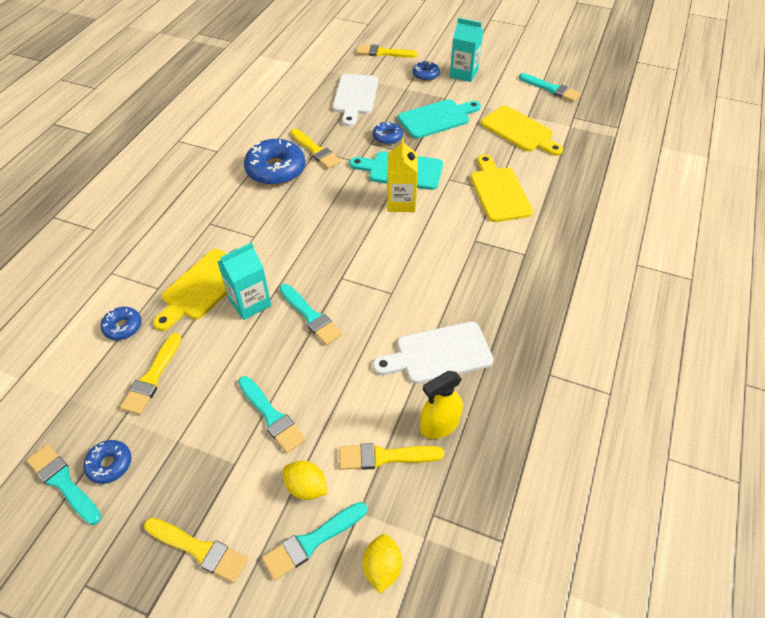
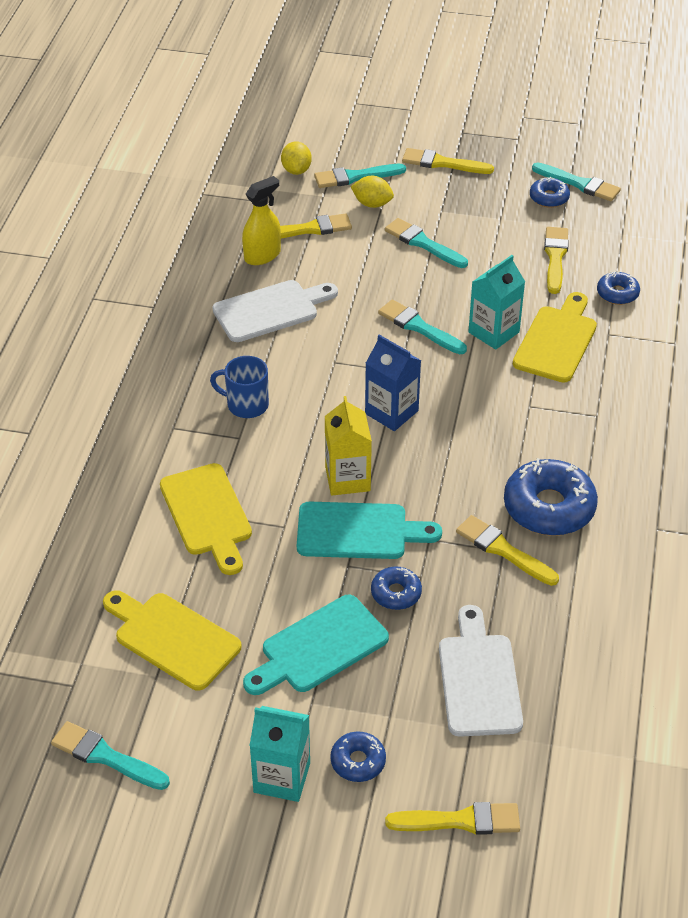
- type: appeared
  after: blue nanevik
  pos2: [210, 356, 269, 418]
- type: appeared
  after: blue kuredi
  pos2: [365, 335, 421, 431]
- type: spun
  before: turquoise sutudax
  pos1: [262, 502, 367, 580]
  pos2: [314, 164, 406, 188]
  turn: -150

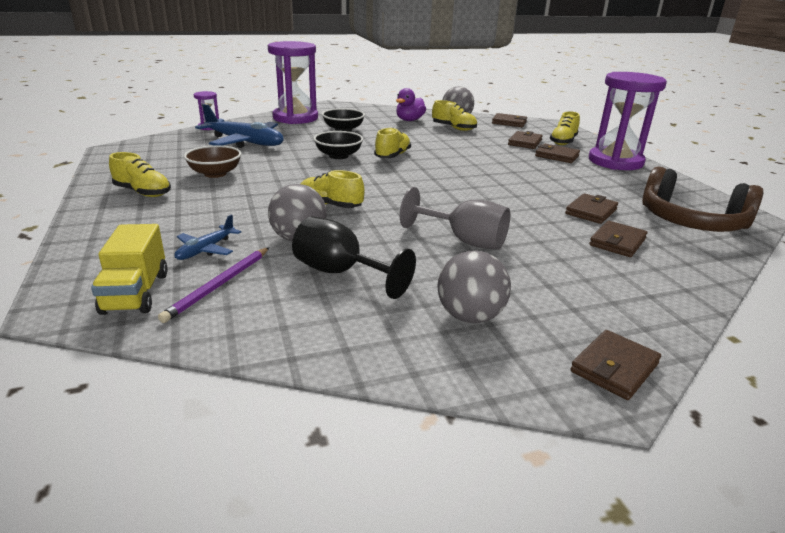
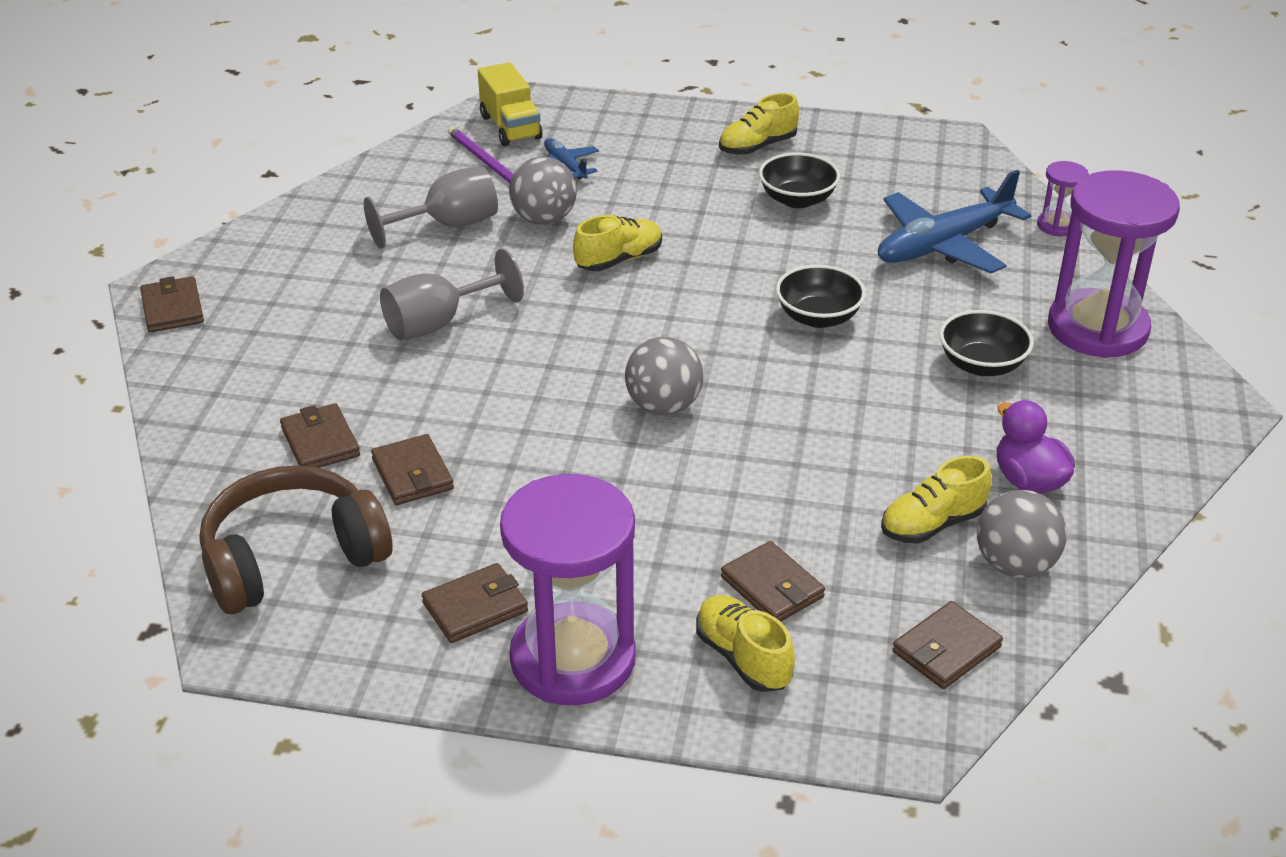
- type: missing
  before: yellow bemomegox
  pos1: [374, 128, 411, 158]
- type: relocated
  before: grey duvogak
  pos1: [438, 250, 511, 323]
  pos2: [625, 337, 703, 415]
- type: relocated
  before: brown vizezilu
  pos1: [535, 144, 580, 163]
  pos2: [422, 563, 528, 643]
- type: colour
  before: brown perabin
  after: black perabin
  pos1: [184, 145, 242, 178]
  pos2: [759, 153, 840, 208]
- type: colour
  before: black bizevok
  after: grey bizevok
  pos1: [292, 216, 416, 299]
  pos2: [364, 166, 498, 249]
- type: spun
  before: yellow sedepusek
  pos1: [91, 224, 168, 315]
  pos2: [478, 62, 542, 146]
  turn: -135

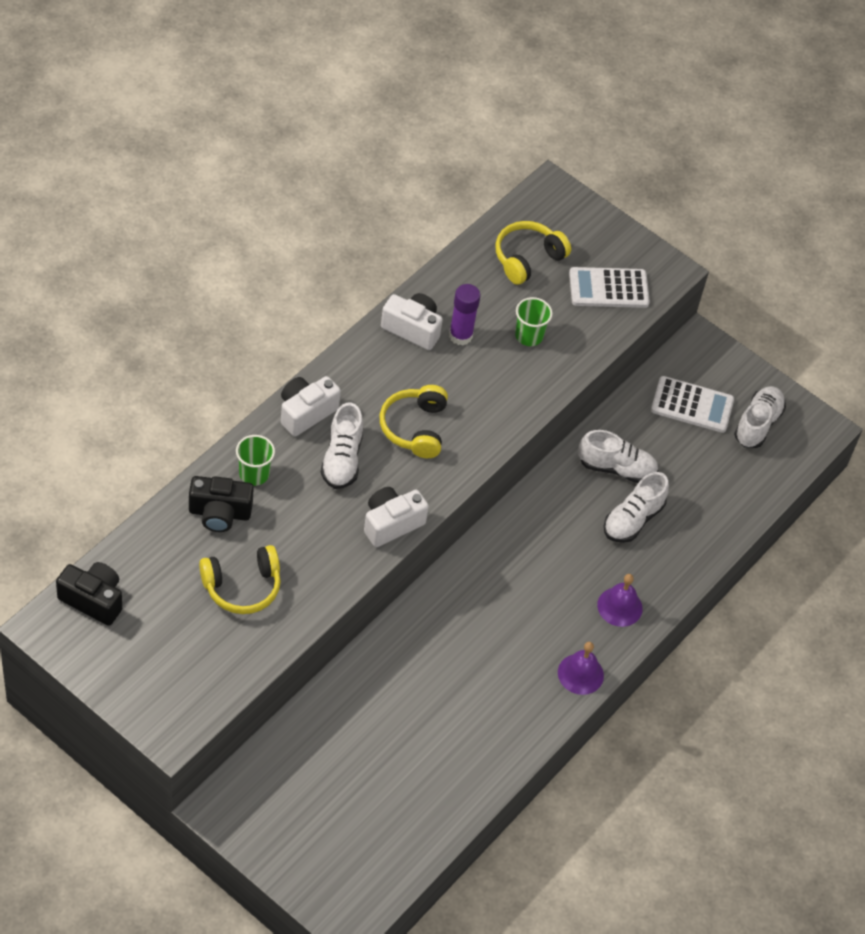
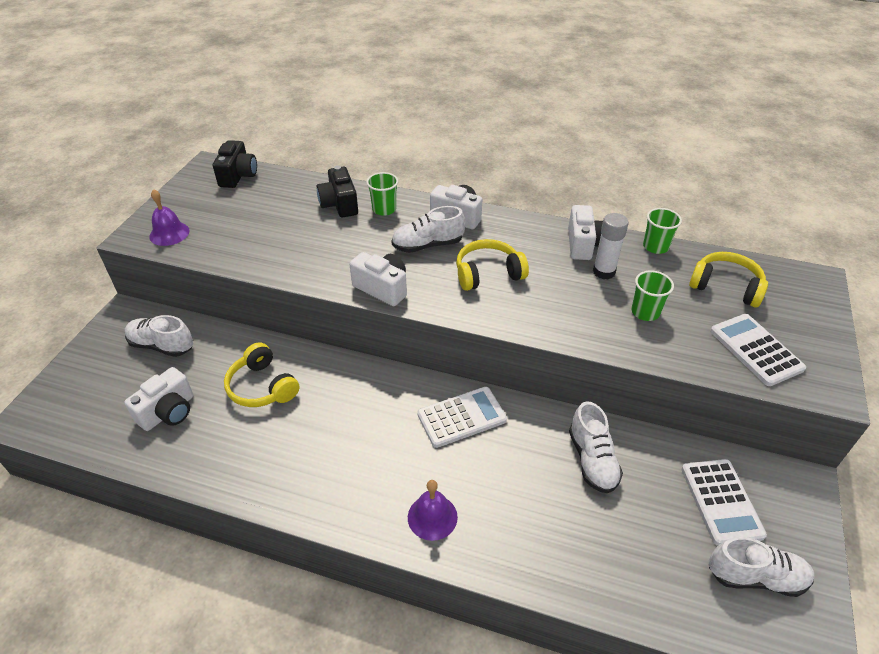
- type: appeared
  after: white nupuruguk
  pos2: [124, 367, 193, 431]
- type: appeared
  after: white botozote
  pos2: [417, 387, 507, 448]
- type: appeared
  after: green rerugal
  pos2: [643, 208, 682, 254]
- type: relocated
  before: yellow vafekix
  pos1: [199, 545, 281, 614]
  pos2: [224, 342, 299, 407]
- type: relocated
  before: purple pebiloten
  pos1: [558, 642, 604, 695]
  pos2: [149, 189, 190, 246]
- type: relocated
  before: white bemomegox
  pos1: [604, 472, 669, 543]
  pos2: [125, 315, 193, 357]
- type: colour
  before: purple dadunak
  after: white dadunak
  pos1: [449, 284, 480, 345]
  pos2: [593, 213, 629, 279]

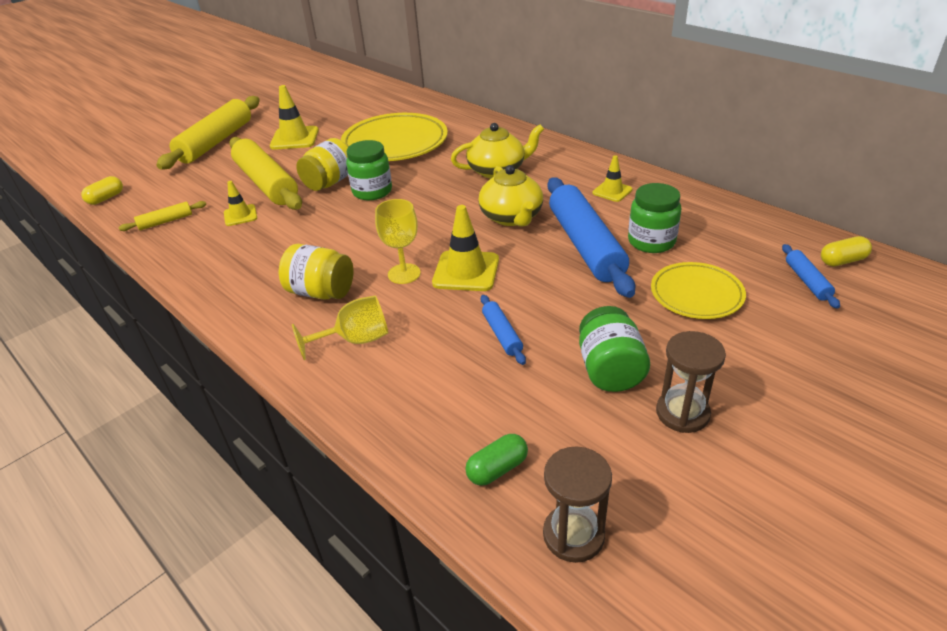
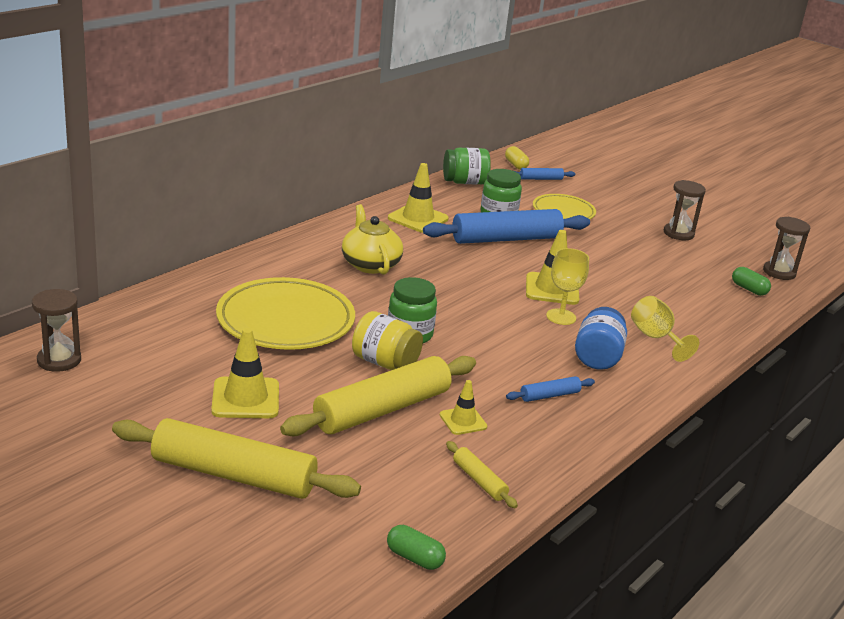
- type: missing
  before: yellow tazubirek
  pos1: [478, 165, 543, 227]
- type: appeared
  after: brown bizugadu
  pos2: [32, 289, 81, 372]
- type: relocated
  before: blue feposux
  pos1: [481, 295, 526, 365]
  pos2: [506, 376, 595, 402]
- type: relocated
  before: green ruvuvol
  pos1: [579, 306, 650, 392]
  pos2: [443, 148, 491, 184]
- type: colour
  before: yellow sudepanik
  after: green sudepanik
  pos1: [81, 176, 123, 205]
  pos2: [387, 525, 446, 570]
- type: colour
  before: yellow ruvuvol
  after: blue ruvuvol
  pos1: [279, 244, 354, 299]
  pos2: [575, 307, 627, 370]
- type: size
  before: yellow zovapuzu
  pos1: [592, 155, 632, 202]
  pos2: [388, 163, 449, 233]
  scale: 1.67

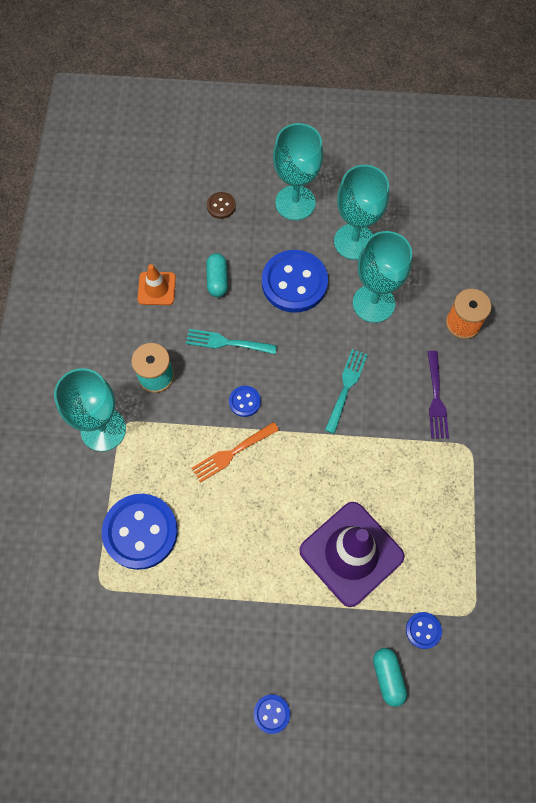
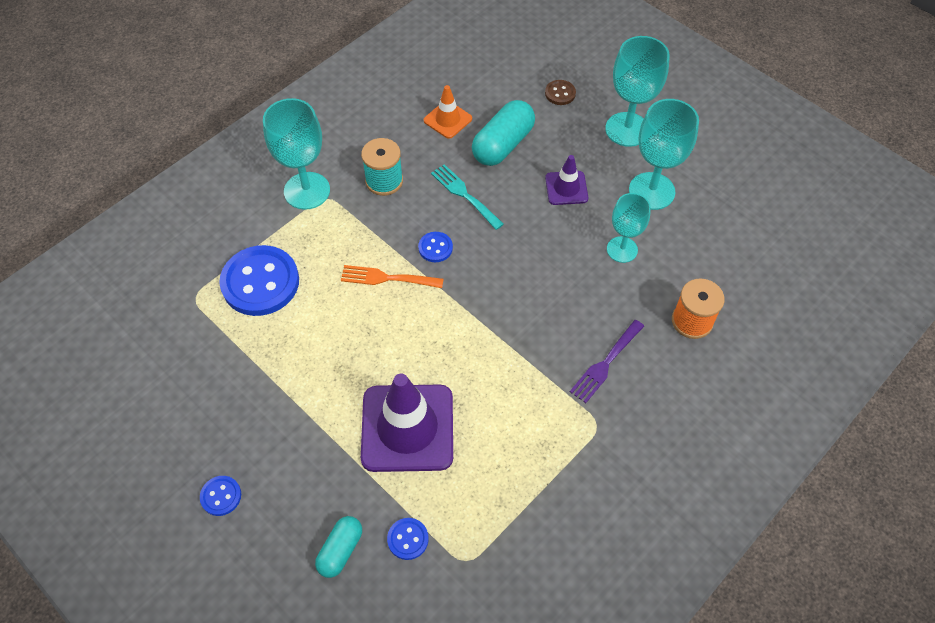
- type: missing
  before: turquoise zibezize
  pos1: [325, 349, 368, 434]
- type: exchanged
  before: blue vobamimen
  after: purple zovapuzu
  pos1: [262, 250, 328, 313]
  pos2: [545, 155, 588, 205]
- type: size
  before: turquoise sudepanik
  pos1: [206, 253, 228, 297]
  pos2: [472, 100, 535, 166]
  scale: 1.66
- type: size
  before: turquoise bizevok
  pos1: [353, 231, 412, 323]
  pos2: [607, 193, 651, 263]
  scale: 0.65

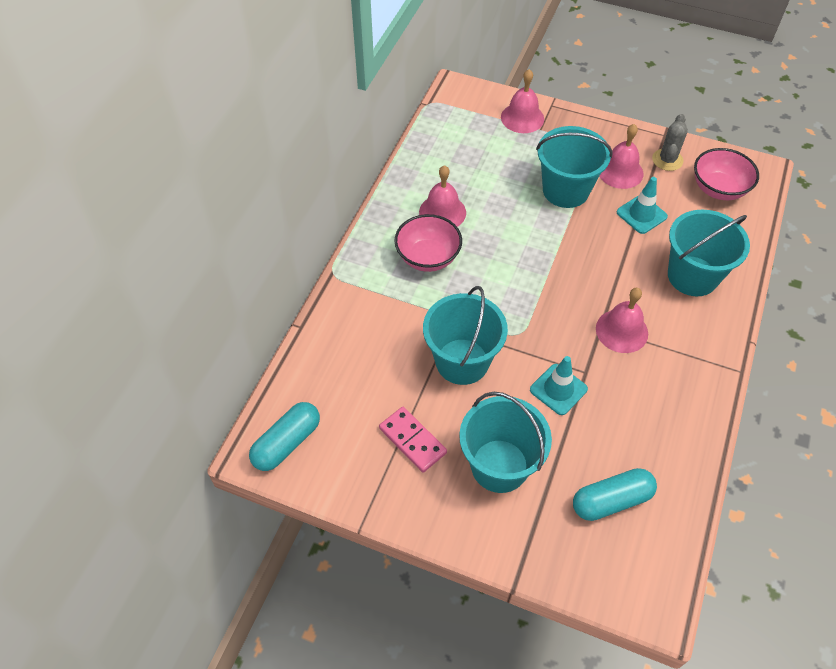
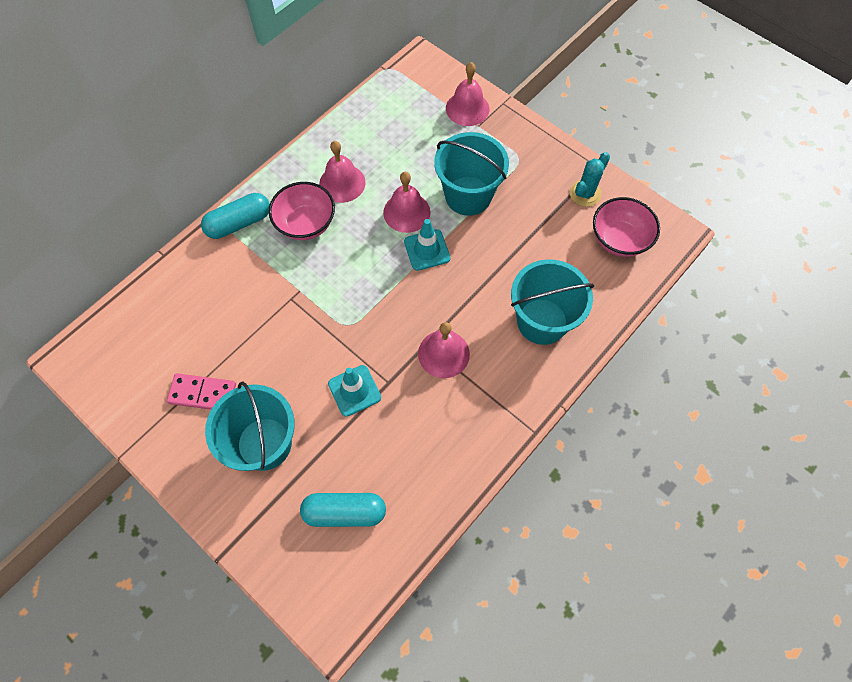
- type: missing
  before: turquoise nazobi
  pos1: [423, 286, 508, 385]
- type: relocated
  before: turquoise sudepanik
  pos1: [249, 402, 320, 471]
  pos2: [201, 193, 270, 239]
- type: relocated
  before: pink pebiloten
  pos1: [599, 124, 644, 189]
  pos2: [383, 172, 430, 233]
- type: relocated
  before: turquoise zovapuzu
  pos1: [617, 177, 668, 234]
  pos2: [404, 219, 451, 271]
- type: colour
  before: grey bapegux
  after: turquoise bapegux
  pos1: [652, 114, 688, 171]
  pos2: [570, 152, 610, 207]
- type: spun
  before: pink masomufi
  pos1: [379, 407, 447, 473]
  pos2: [167, 373, 236, 410]
  turn: -60

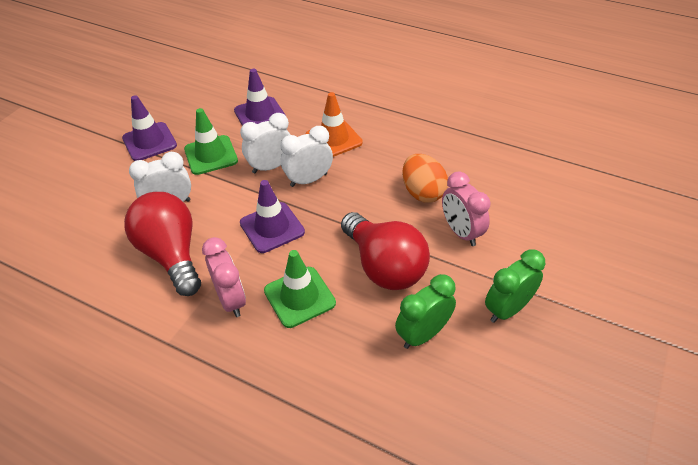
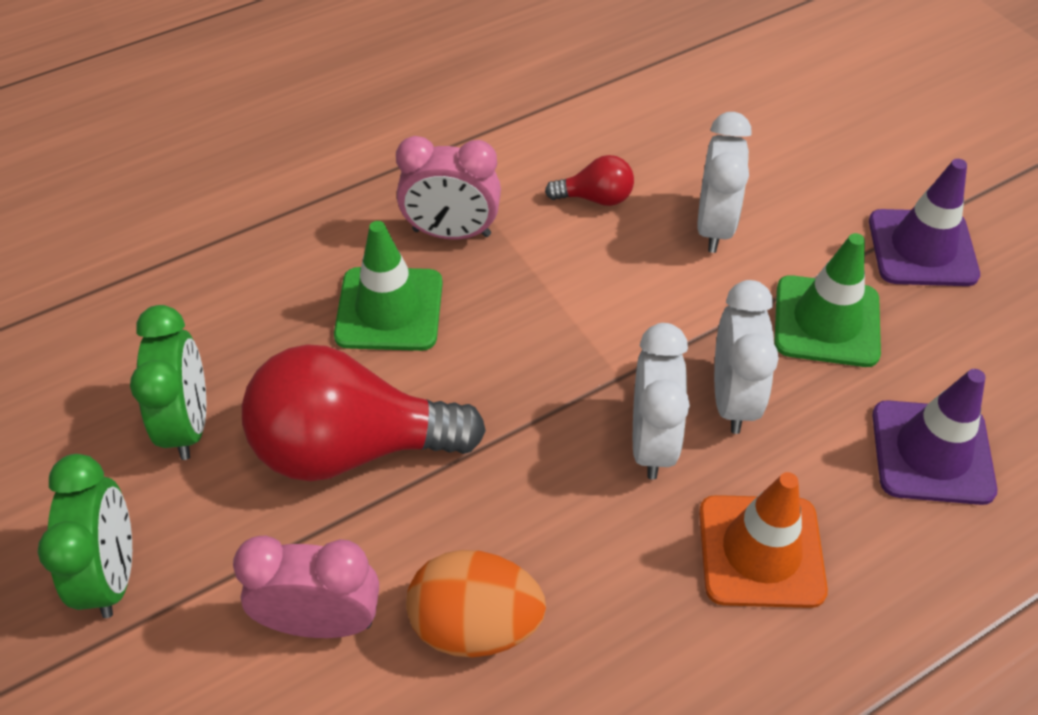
- type: missing
  before: purple zovapuzu
  pos1: [240, 180, 305, 253]
- type: size
  before: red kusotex
  pos1: [124, 192, 201, 296]
  pos2: [545, 155, 634, 206]
  scale: 0.45

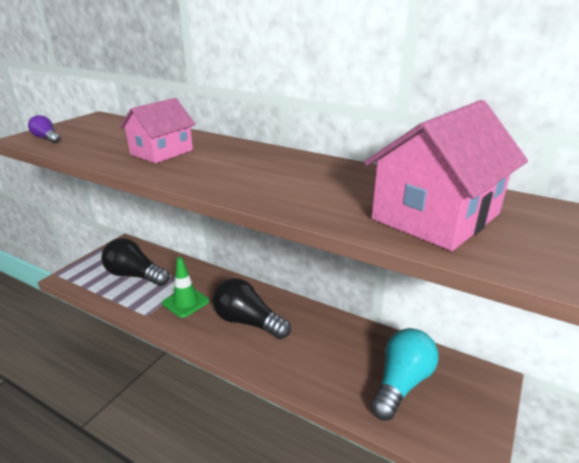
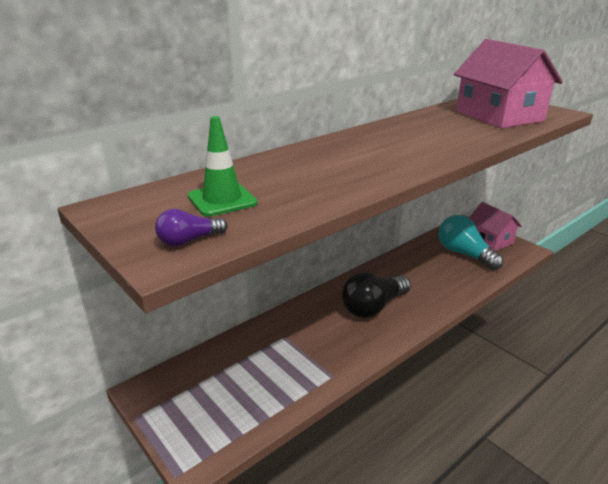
- type: missing
  before: black kusotex
  pos1: [101, 238, 170, 286]
- type: relocated
  before: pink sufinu
  pos1: [120, 98, 196, 163]
  pos2: [469, 202, 522, 251]
- type: relocated
  before: green zovapuzu
  pos1: [162, 257, 209, 318]
  pos2: [188, 116, 258, 217]

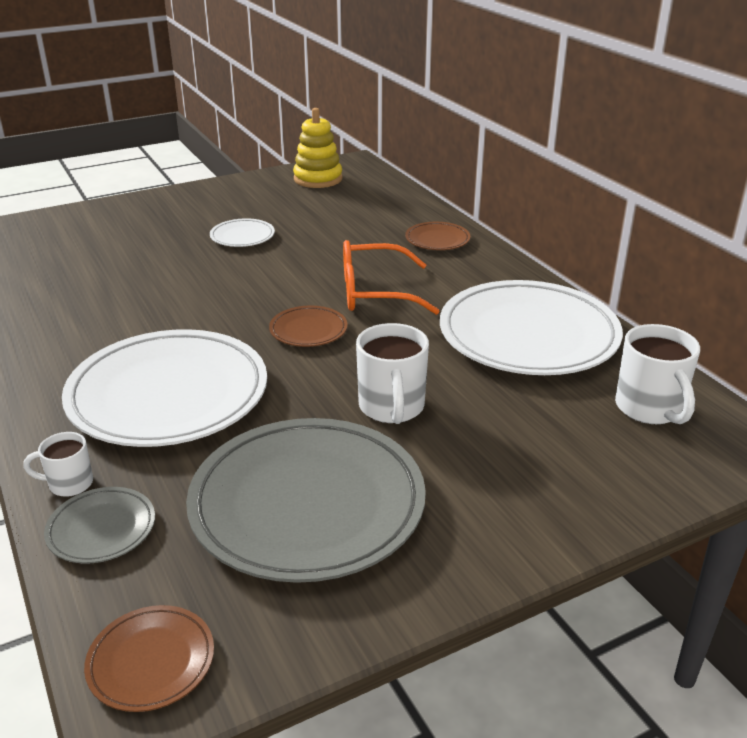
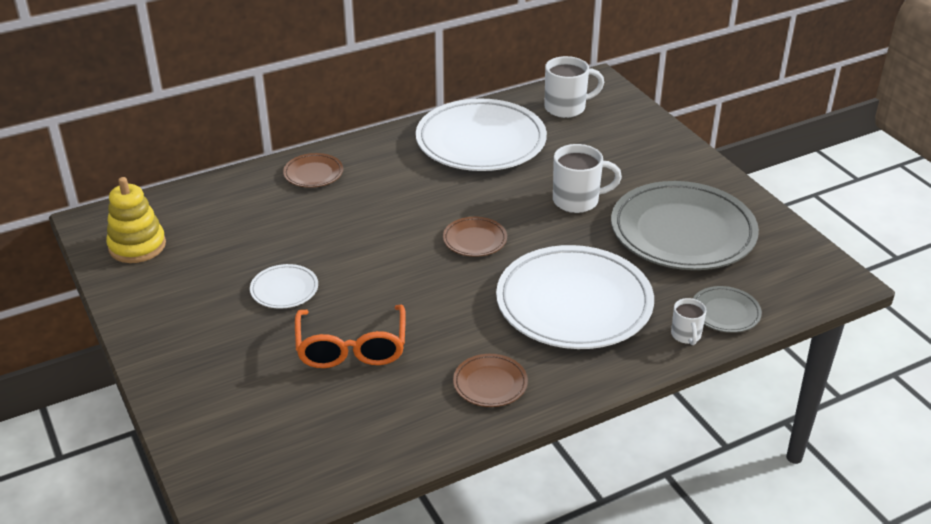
- type: relocated
  before: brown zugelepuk
  pos1: [84, 605, 214, 712]
  pos2: [453, 354, 528, 407]
- type: relocated
  before: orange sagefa
  pos1: [343, 240, 439, 315]
  pos2: [295, 305, 406, 368]

